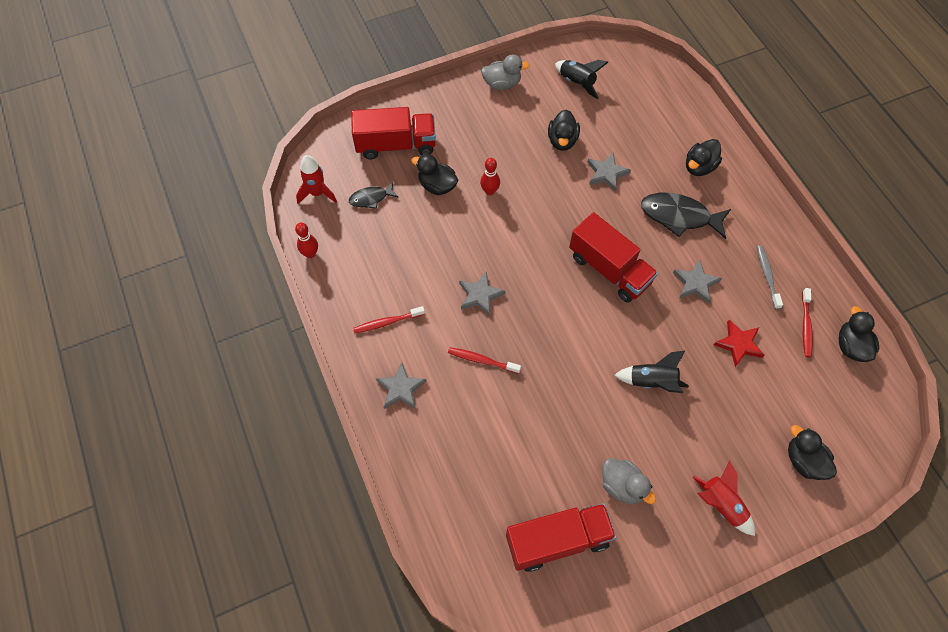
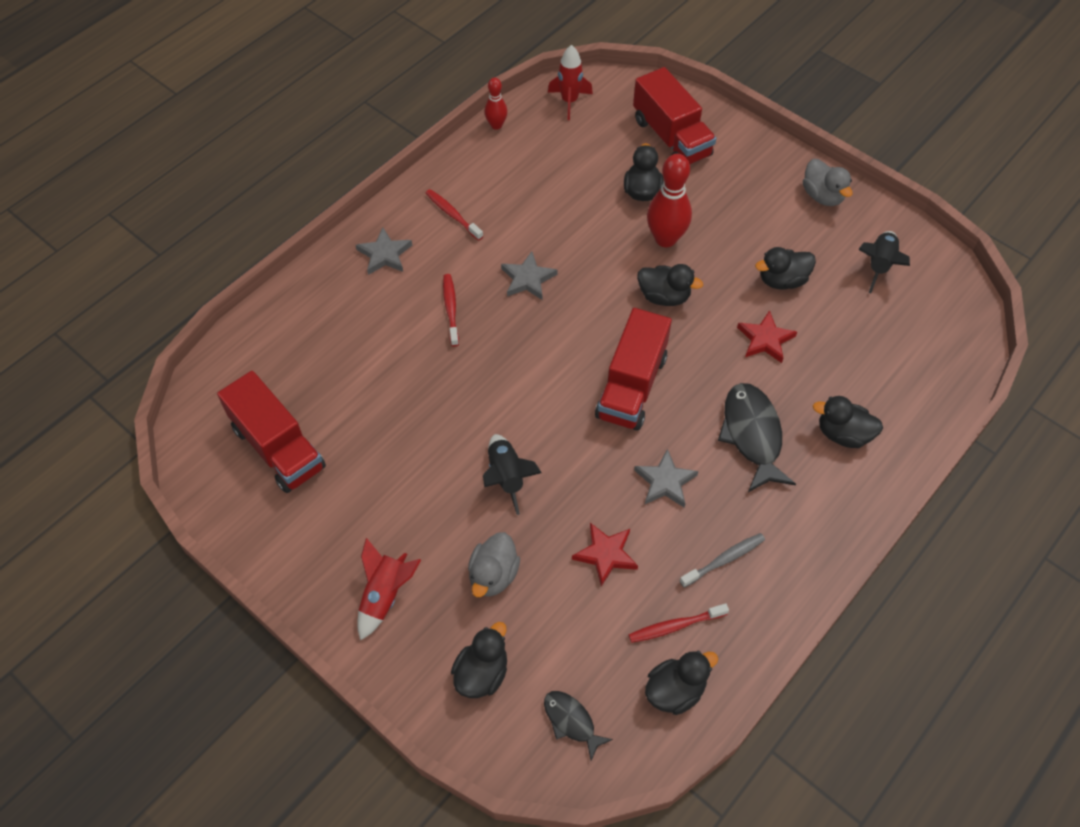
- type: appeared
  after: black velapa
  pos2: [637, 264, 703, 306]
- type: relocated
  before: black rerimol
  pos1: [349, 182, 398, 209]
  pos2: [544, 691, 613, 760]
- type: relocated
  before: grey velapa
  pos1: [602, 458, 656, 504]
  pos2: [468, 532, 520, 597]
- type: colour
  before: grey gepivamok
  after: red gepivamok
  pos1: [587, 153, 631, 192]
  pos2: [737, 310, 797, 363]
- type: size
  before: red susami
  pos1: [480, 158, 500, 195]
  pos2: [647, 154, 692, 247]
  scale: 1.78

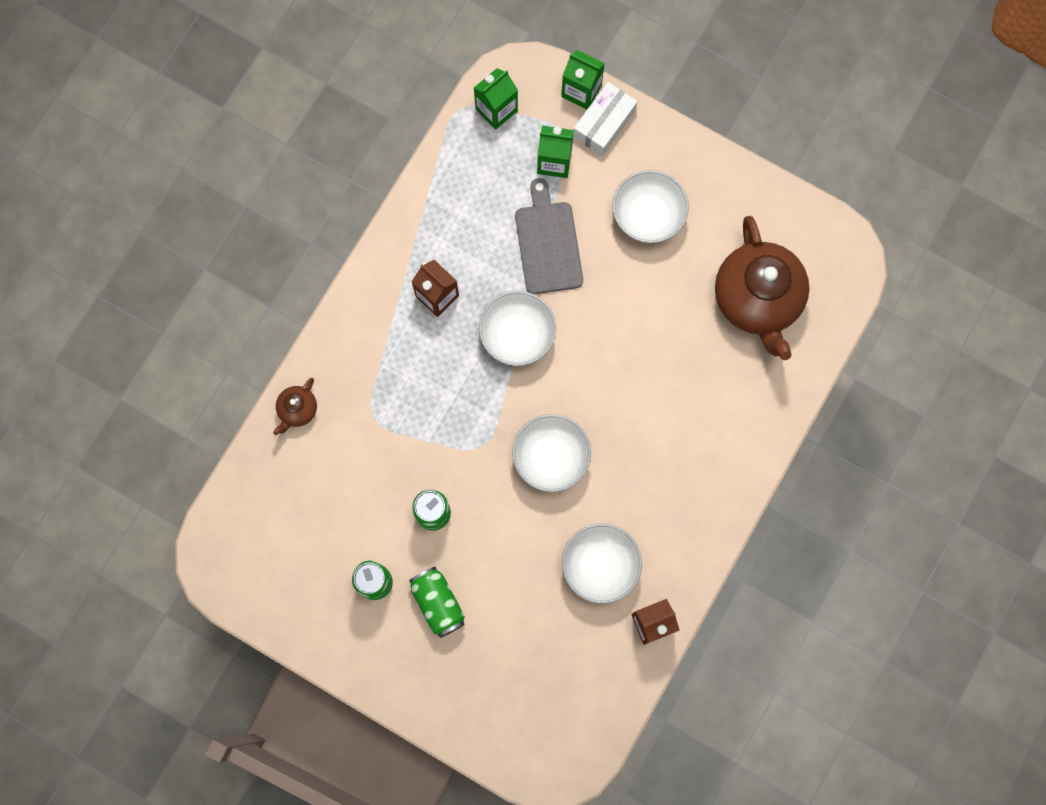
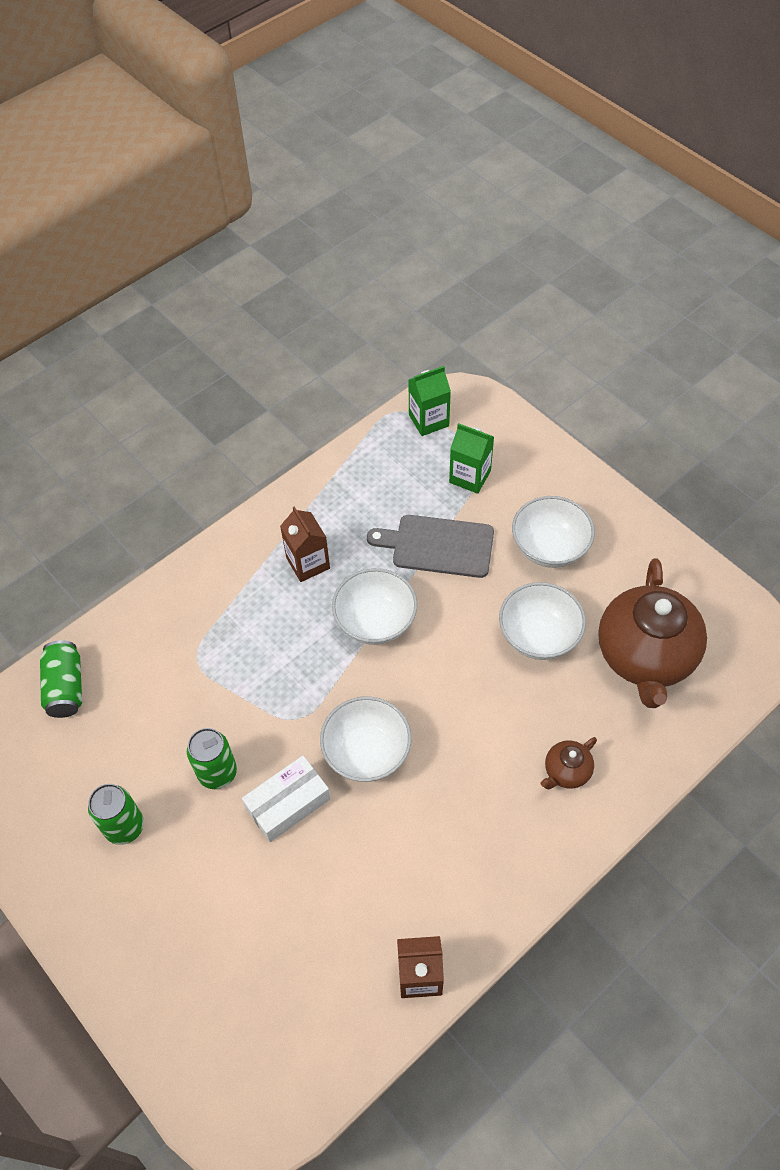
- type: missing
  before: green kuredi
  pos1: [561, 50, 605, 109]
- type: relocated
  before: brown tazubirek
  pos1: [273, 378, 317, 435]
  pos2: [540, 737, 597, 789]
- type: relocated
  before: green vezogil
  pos1: [409, 567, 465, 638]
  pos2: [40, 640, 82, 718]
- type: relocated
  before: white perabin
  pos1: [562, 524, 642, 604]
  pos2: [499, 582, 586, 660]
- type: relocated
  before: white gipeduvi
  pos1: [573, 82, 638, 156]
  pos2: [242, 756, 331, 842]
- type: spun
  before: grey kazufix
  pos1: [515, 178, 583, 294]
  pos2: [367, 515, 494, 578]
  turn: -90

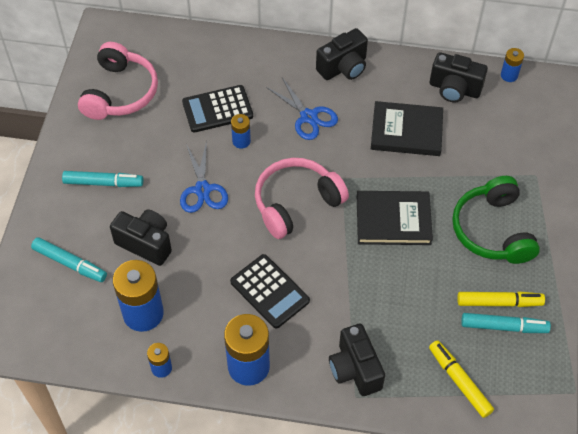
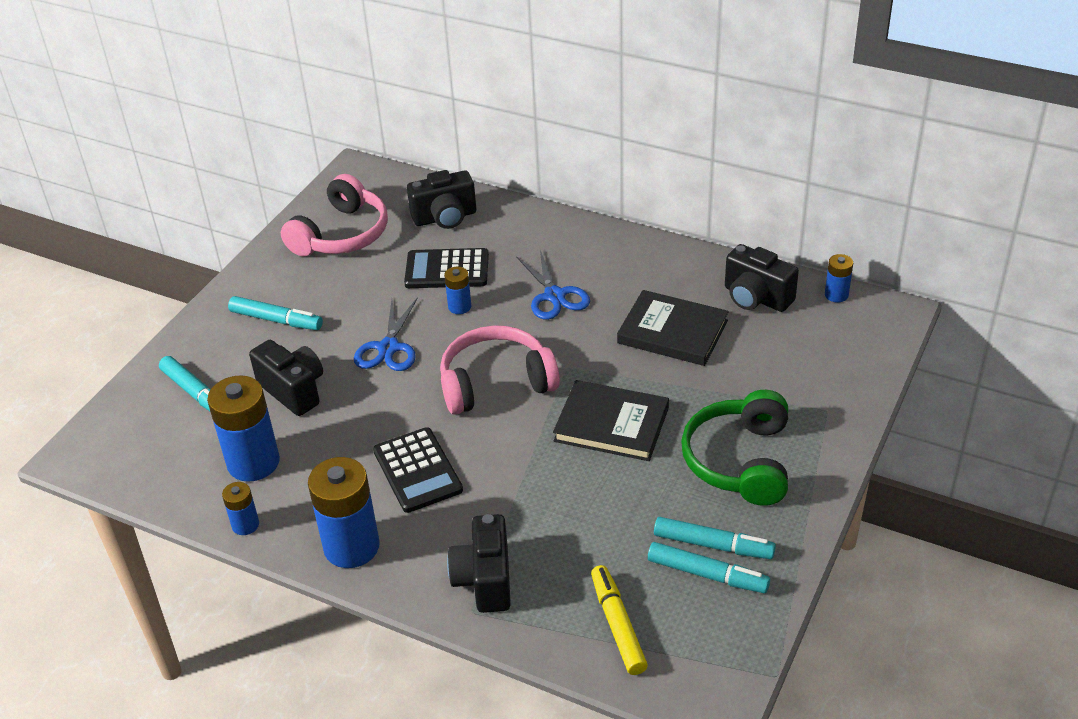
- type: relocated
  before: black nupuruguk
  pos1: [316, 28, 368, 80]
  pos2: [407, 170, 476, 229]
- type: colour
  before: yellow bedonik
  after: turquoise bedonik
  pos1: [457, 291, 545, 307]
  pos2: [654, 517, 776, 559]

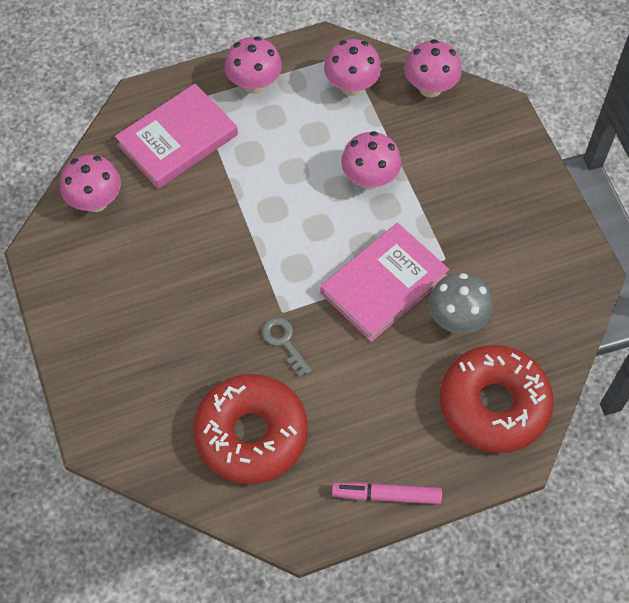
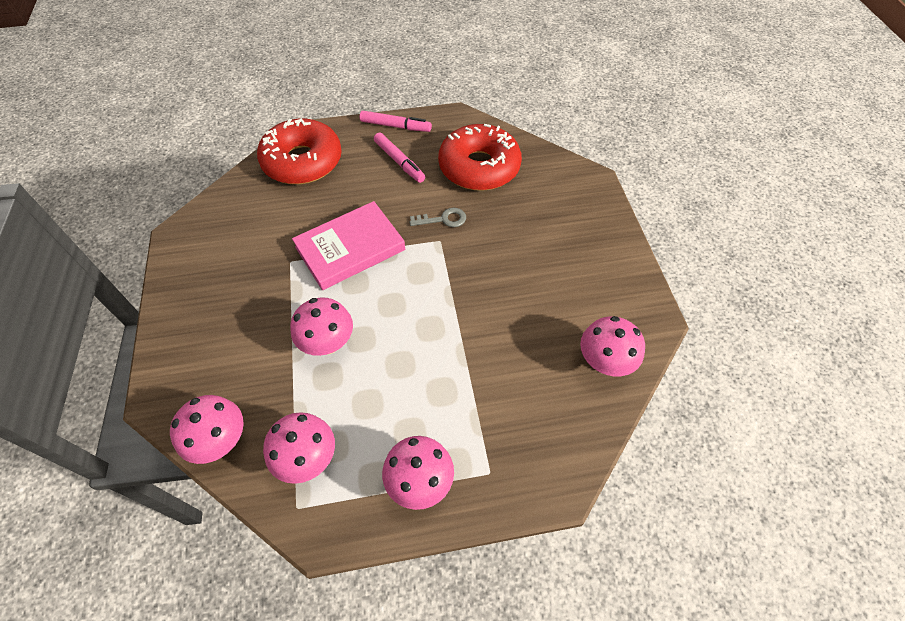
- type: missing
  before: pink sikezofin
  pos1: [115, 84, 238, 189]
- type: missing
  before: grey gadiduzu
  pos1: [428, 273, 493, 334]
- type: appeared
  after: pink bedonik
  pos2: [374, 133, 425, 183]
- type: spun
  before: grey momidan
  pos1: [262, 317, 312, 377]
  pos2: [410, 208, 466, 227]
  turn: -75

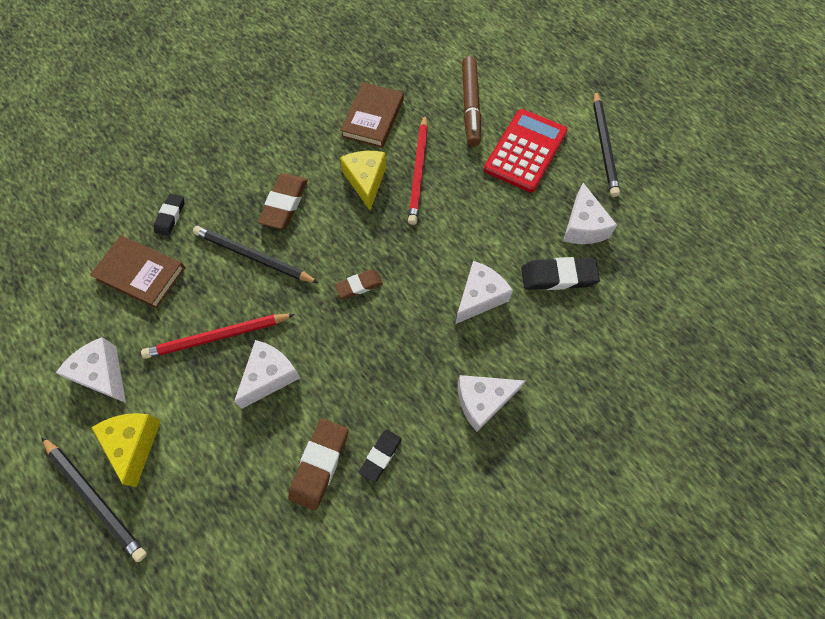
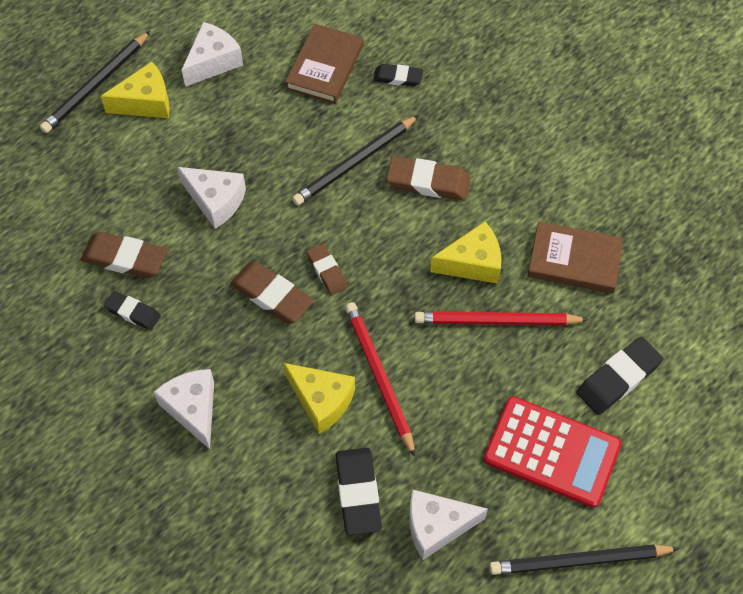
- type: appeared
  after: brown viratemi
  pos2: [230, 261, 314, 323]
- type: relocated
  before: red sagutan
  pos1: [141, 314, 295, 359]
  pos2: [345, 302, 415, 457]
- type: exchanged
  before: brown bedonik
  after: black viratemi
  pos1: [462, 56, 481, 147]
  pos2: [576, 337, 663, 415]
- type: colour
  before: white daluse
  after: yellow daluse
  pos1: [455, 261, 513, 324]
  pos2: [283, 363, 355, 434]
- type: spun
  before: black sagutan
  pos1: [193, 226, 319, 283]
  pos2: [292, 115, 419, 205]
  turn: -150

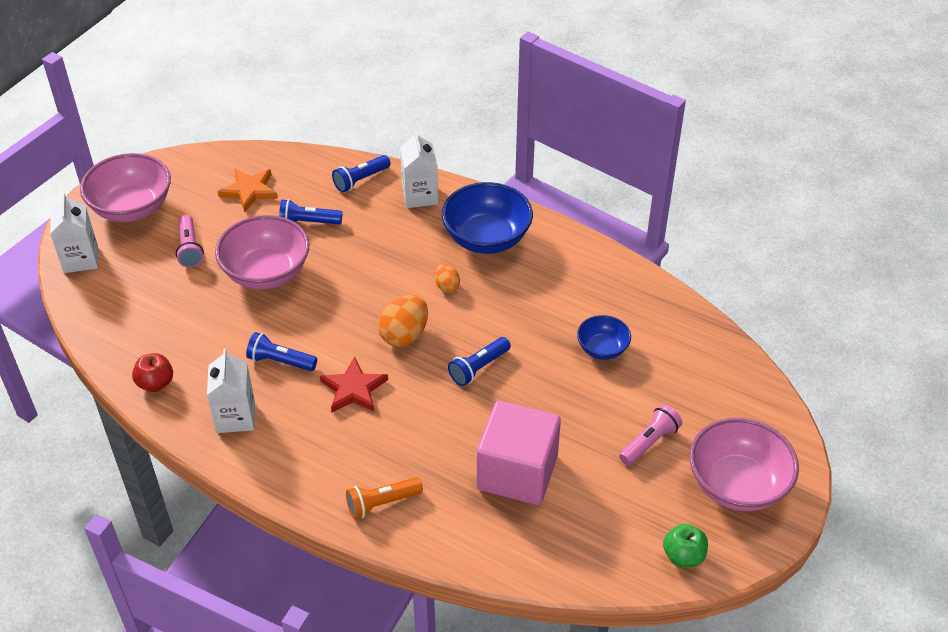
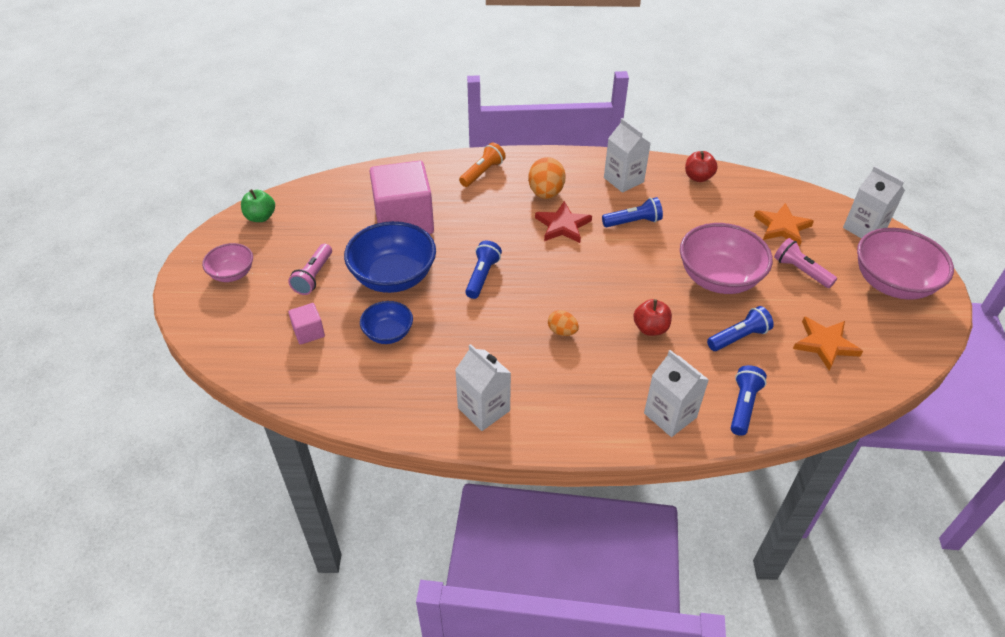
- type: appeared
  after: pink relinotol
  pos2: [288, 303, 325, 345]
- type: appeared
  after: white kuredi
  pos2: [455, 344, 511, 431]
- type: appeared
  after: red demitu
  pos2: [633, 299, 672, 336]
- type: appeared
  after: orange gepivamok
  pos2: [754, 203, 814, 246]
- type: relocated
  before: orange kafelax
  pos1: [378, 295, 428, 347]
  pos2: [528, 157, 566, 199]
- type: relocated
  before: blue perabin
  pos1: [442, 182, 533, 254]
  pos2: [344, 221, 436, 293]
- type: size
  before: pink perabin
  pos1: [689, 418, 799, 511]
  pos2: [202, 243, 253, 282]
  scale: 0.55

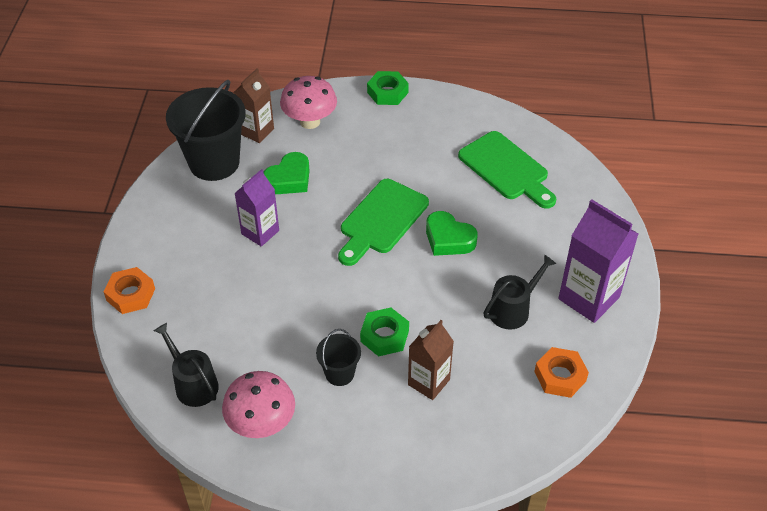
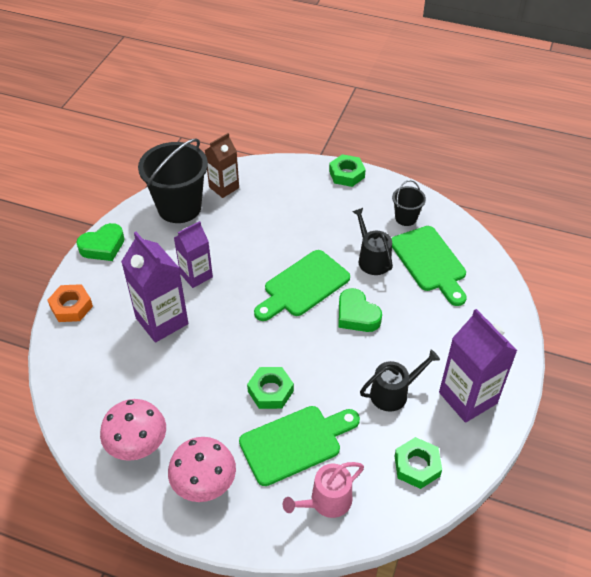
- type: appeared
  after: purple kuredi
  pos2: [121, 232, 188, 343]
- type: appeared
  after: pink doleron
  pos2: [283, 462, 364, 518]
- type: relocated
  before: black doleron
  pos1: [154, 323, 219, 407]
  pos2: [352, 208, 393, 275]
- type: relocated
  before: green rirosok
  pos1: [264, 152, 310, 194]
  pos2: [76, 223, 125, 261]
- type: relocated
  before: pink gadiduzu
  pos1: [280, 76, 337, 129]
  pos2: [168, 437, 236, 502]
- type: relocated
  before: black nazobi
  pos1: [316, 329, 361, 386]
  pos2: [392, 180, 426, 226]
- type: exchanged
  before: brown kuredi
  after: green kazufix
  pos1: [408, 320, 454, 400]
  pos2: [239, 406, 360, 486]
- type: colour
  before: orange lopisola
  after: green lopisola
  pos1: [534, 347, 589, 398]
  pos2: [395, 437, 442, 489]

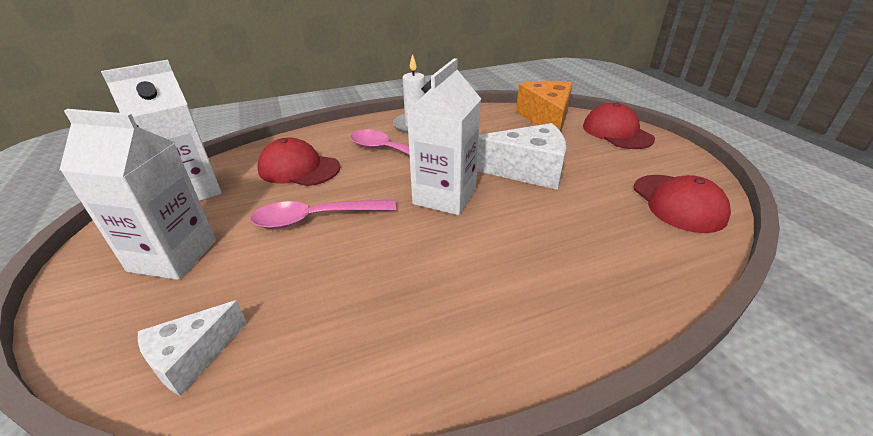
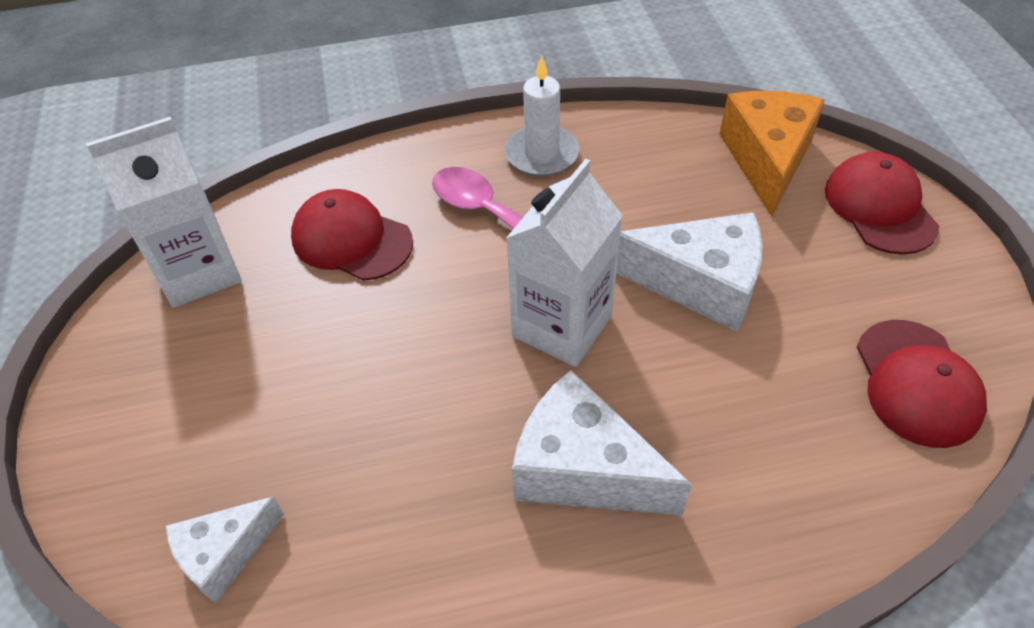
- type: missing
  before: white kuredi
  pos1: [59, 109, 216, 280]
- type: missing
  before: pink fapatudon
  pos1: [250, 199, 396, 229]
- type: appeared
  after: white daluse
  pos2: [512, 370, 692, 516]

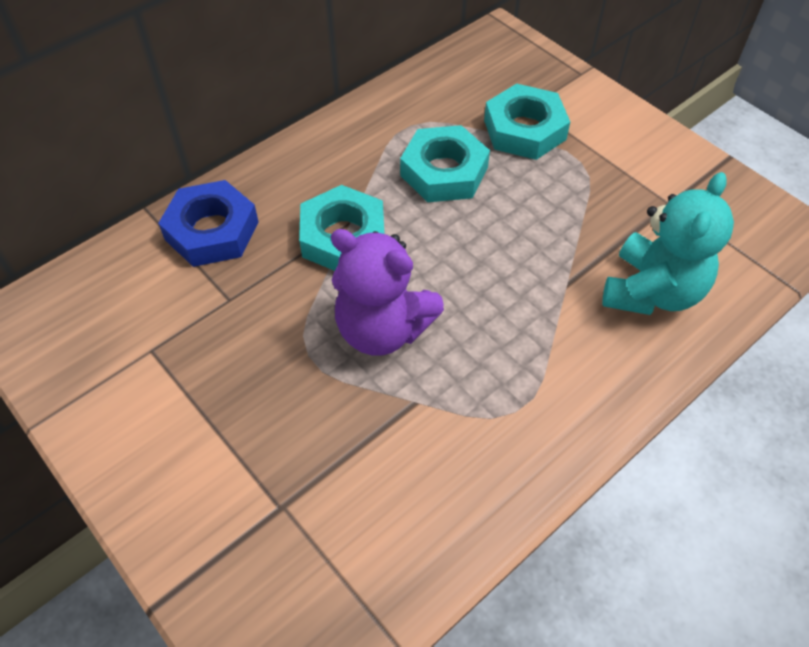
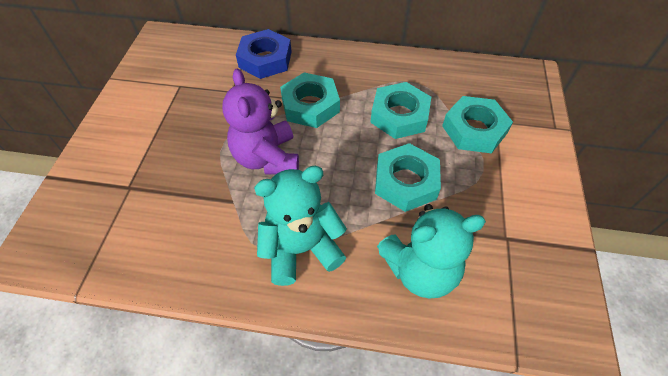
- type: appeared
  after: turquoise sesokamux
  pos2: [254, 166, 347, 286]
- type: appeared
  after: turquoise lopisola
  pos2: [375, 143, 441, 212]

